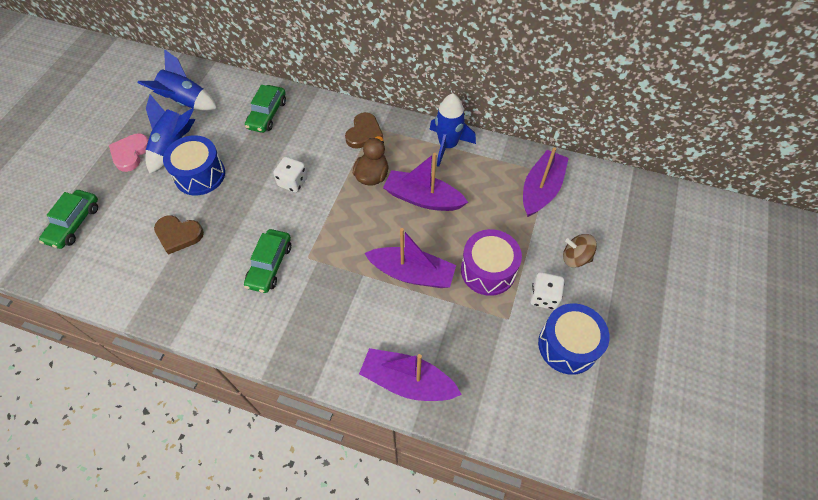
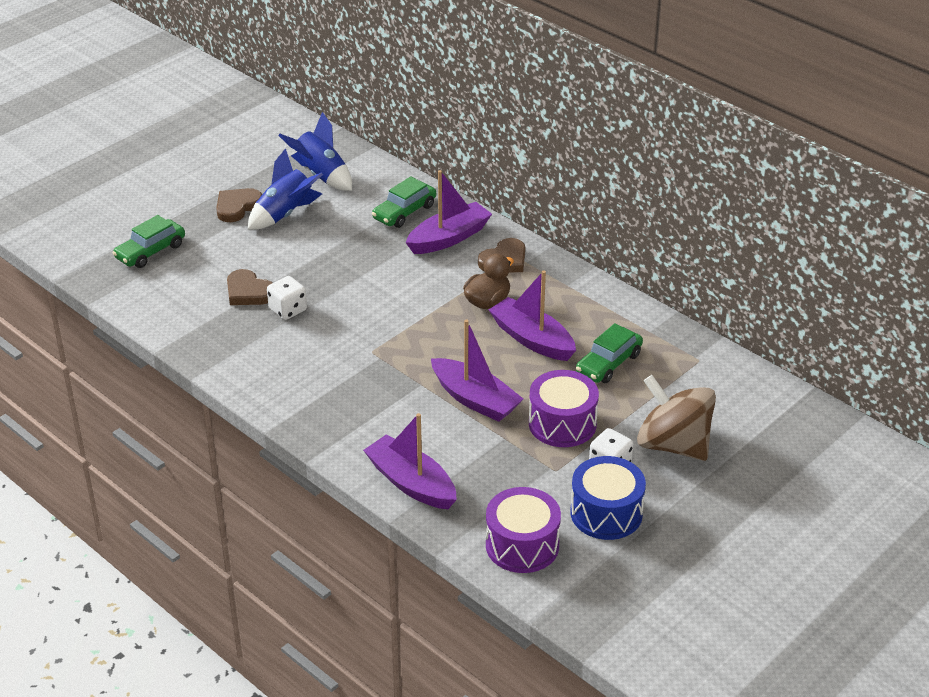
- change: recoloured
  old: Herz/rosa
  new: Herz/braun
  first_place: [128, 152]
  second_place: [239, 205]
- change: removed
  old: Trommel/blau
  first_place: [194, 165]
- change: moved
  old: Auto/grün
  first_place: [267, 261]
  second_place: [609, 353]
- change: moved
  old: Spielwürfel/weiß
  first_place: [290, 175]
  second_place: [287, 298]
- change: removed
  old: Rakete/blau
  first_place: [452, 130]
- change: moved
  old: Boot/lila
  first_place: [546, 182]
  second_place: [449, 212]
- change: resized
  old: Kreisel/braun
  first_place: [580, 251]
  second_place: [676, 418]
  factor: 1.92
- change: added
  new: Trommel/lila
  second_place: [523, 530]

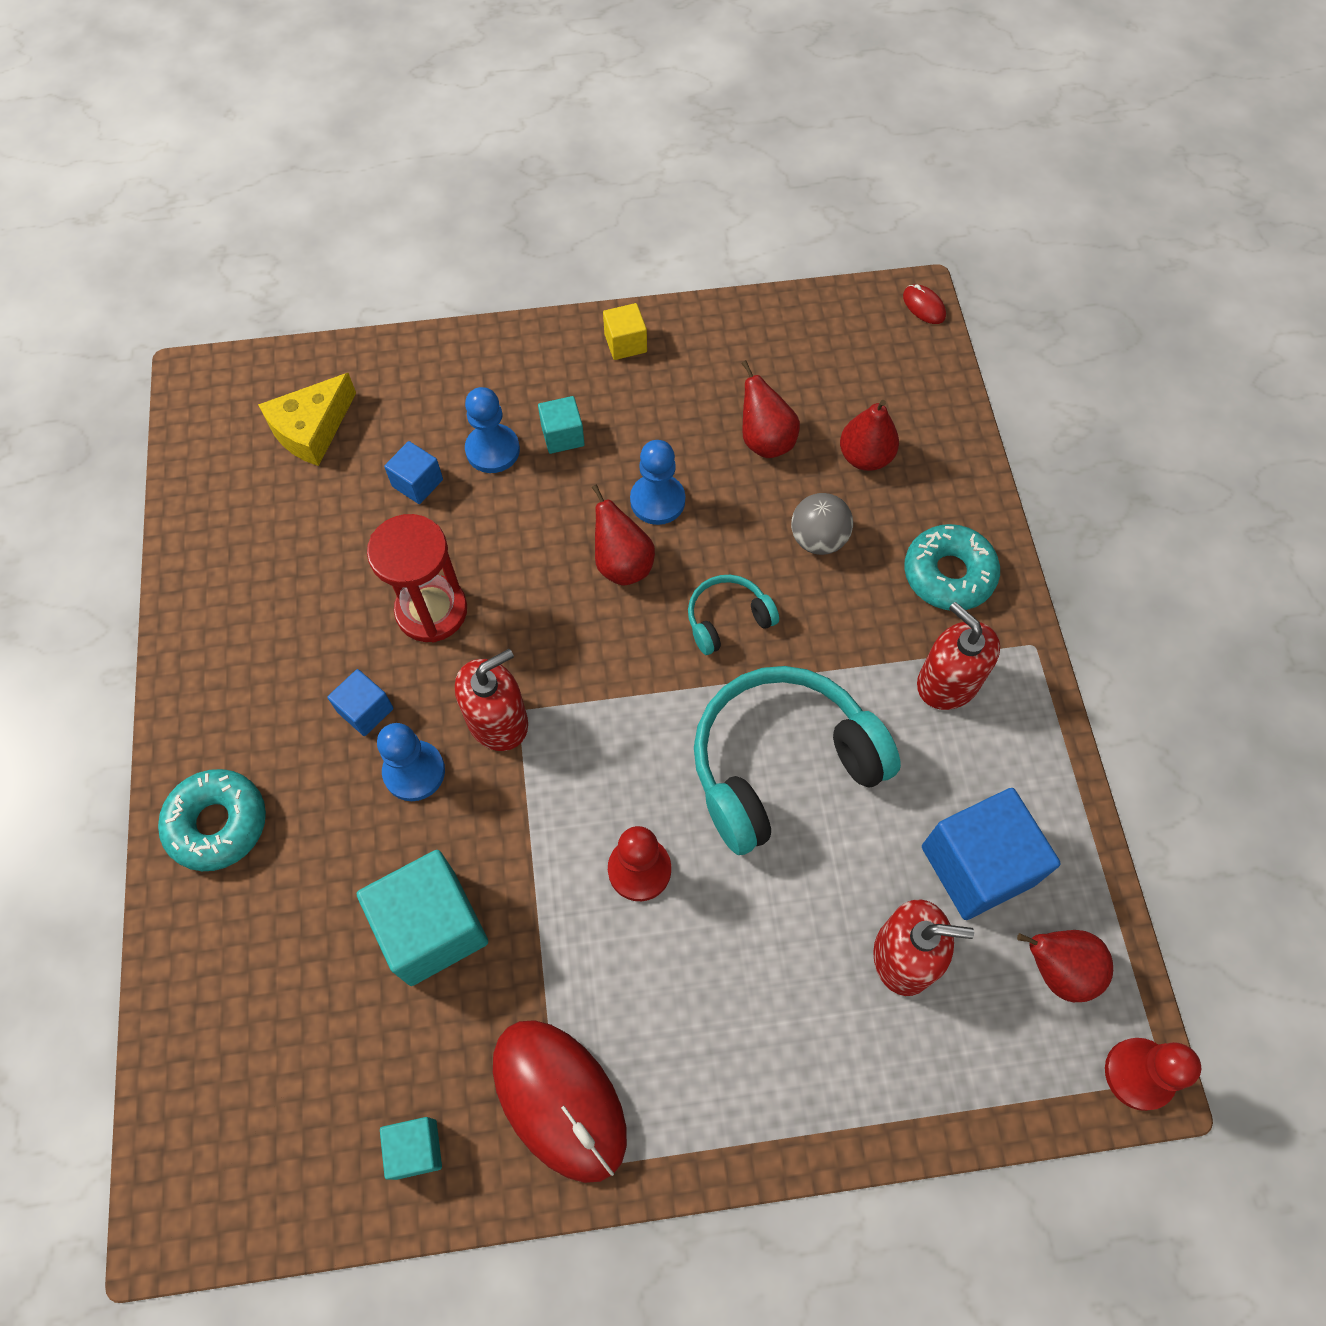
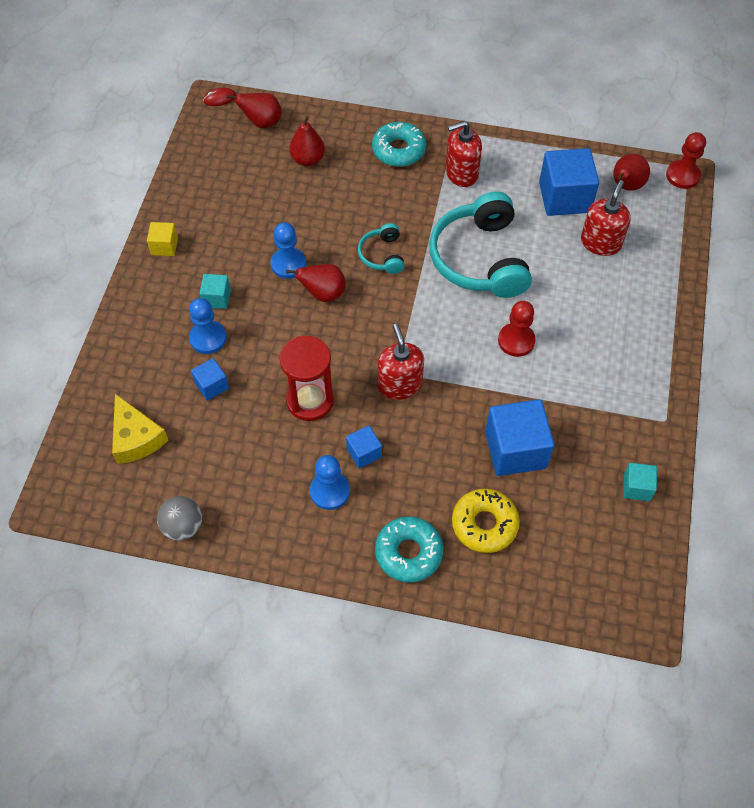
- change: recoloured
  old: Kubus/türkis
  new: Kubus/blau
  first_place: [422, 918]
  second_place: [520, 437]
- change: moved
  old: Bauer/blau
  first_place: [411, 762]
  second_place: [330, 482]
- change: removed
  old: Computermaus/rot
  first_place: [560, 1101]
- change: moved
  old: Birne/rot
  first_place: [770, 409]
  second_place: [254, 110]
- change: moved
  old: Ball/grau
  first_place: [822, 524]
  second_place: [179, 518]
- change: added
  new: Donut/gelb
  second_place: [486, 521]

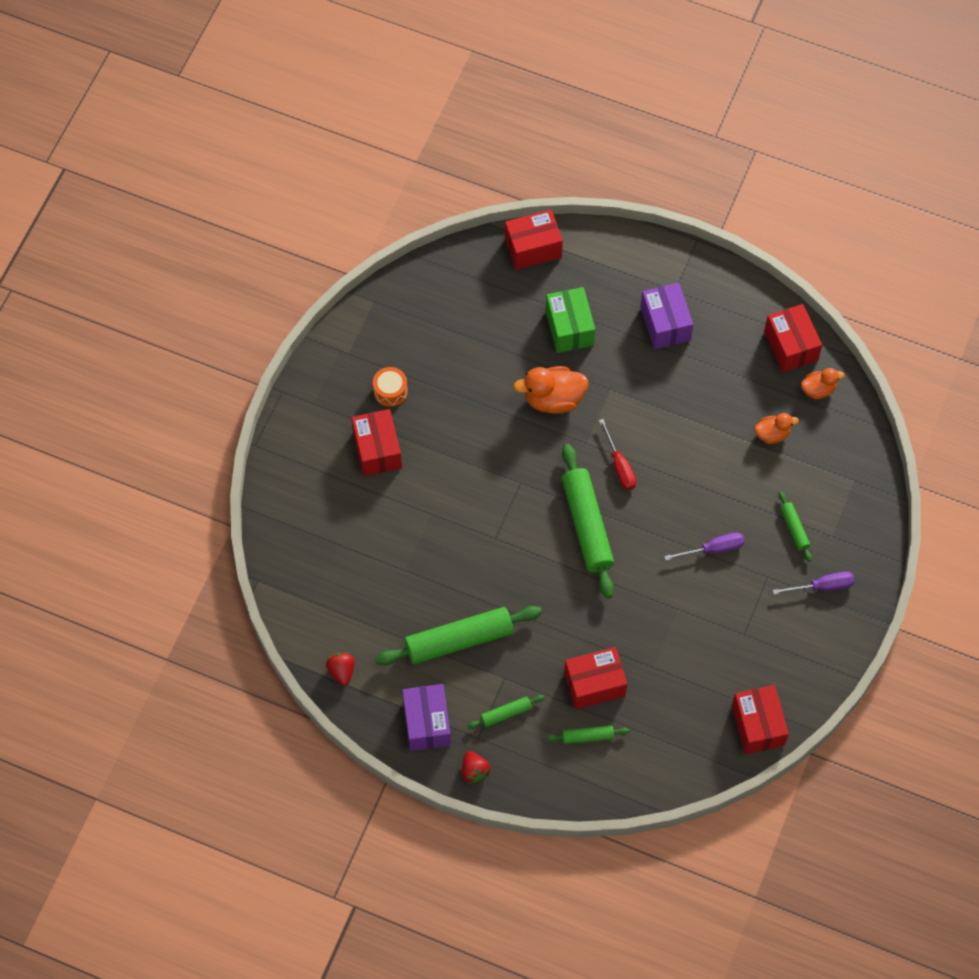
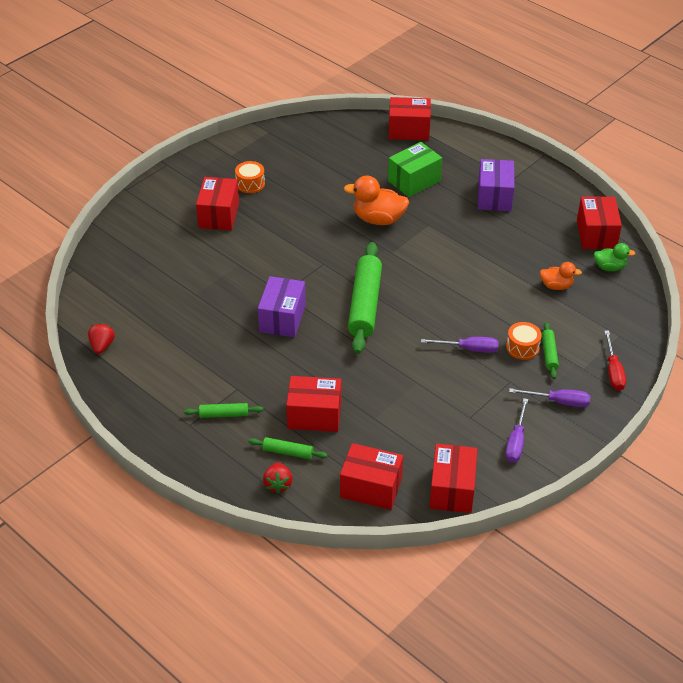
- change: removed
  old: Nudelholz/grün
  first_place: [458, 635]
- change: moved
  old: Schachtel/lila
  first_place: [426, 717]
  second_place: [282, 306]
- change: moved
  old: Erdbeere/rot
  first_place: [476, 767]
  second_place: [278, 477]
- change: turned
  old: Schachtel/grün
  first_place: [570, 320]
  second_place: [415, 169]
  degrees: 45
- change: moved
  old: Schraubenzieher/rot
  first_place: [617, 454]
  second_place: [615, 361]
- change: recoloured
  old: Ente/orange
  new: Ente/grün
  first_place: [823, 383]
  second_place: [614, 257]
- change: added
  new: Schachtel/rot
  second_place: [371, 476]
- change: added
  new: Schraubenzieher/lila
  second_place: [516, 430]
- change: added
  new: Trommel/orange
  second_place: [524, 341]

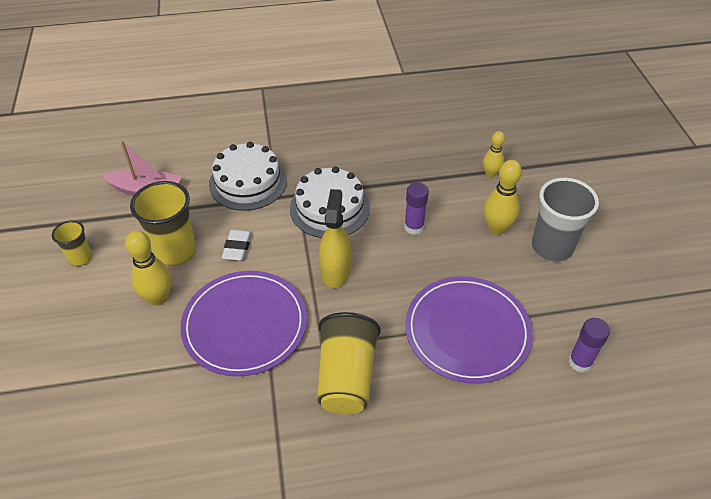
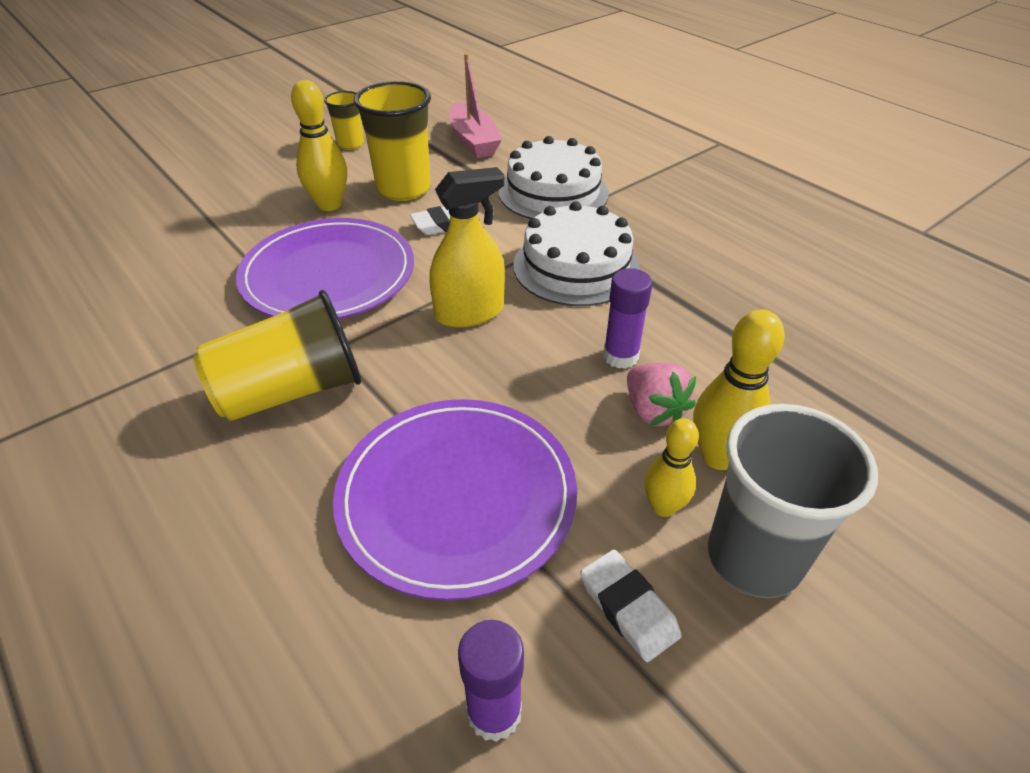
- change: moved
  old: Bowlingkegel/gelb
  first_place: [494, 154]
  second_place: [671, 467]
- change: added
  new: Radiergummi/weiß
  second_place: [631, 606]
- change: added
  new: Erdbeere/rosa
  second_place: [661, 394]

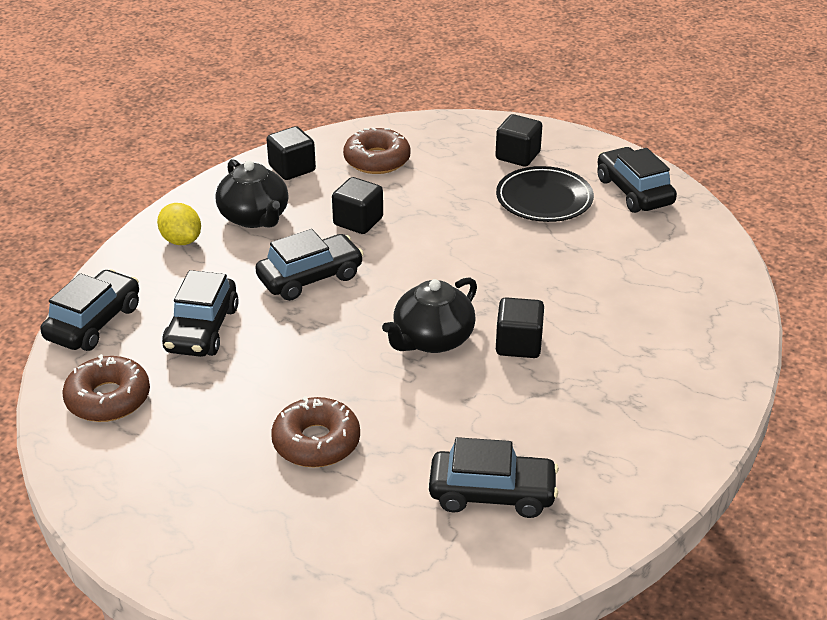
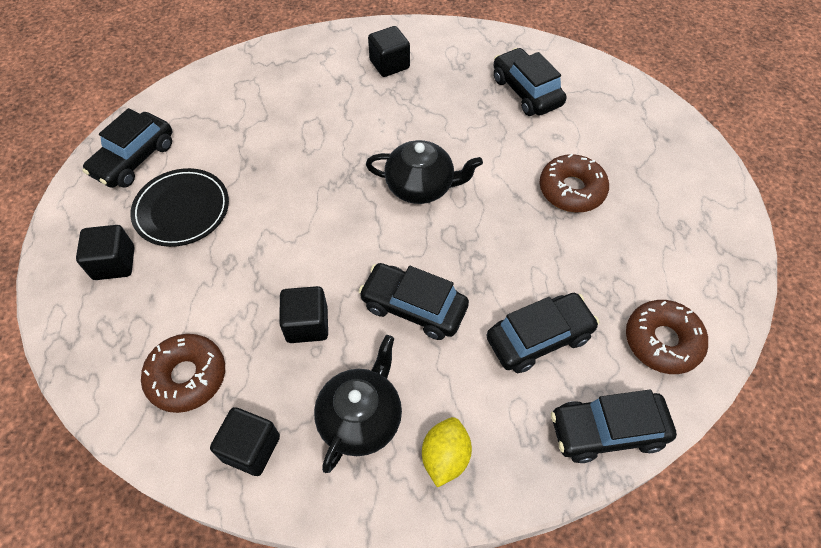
- change: moved
  old: Kubus/schwarz
  first_place: [520, 327]
  second_place: [389, 51]

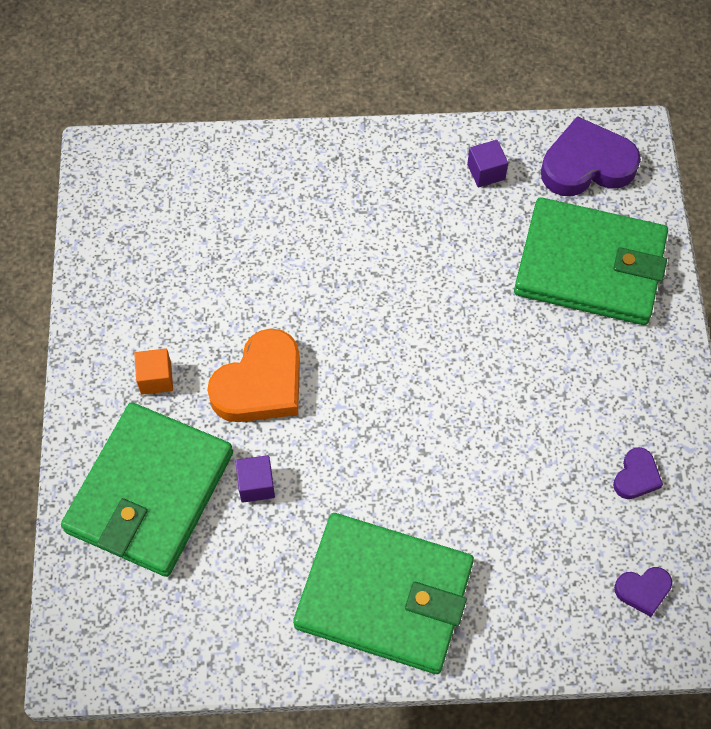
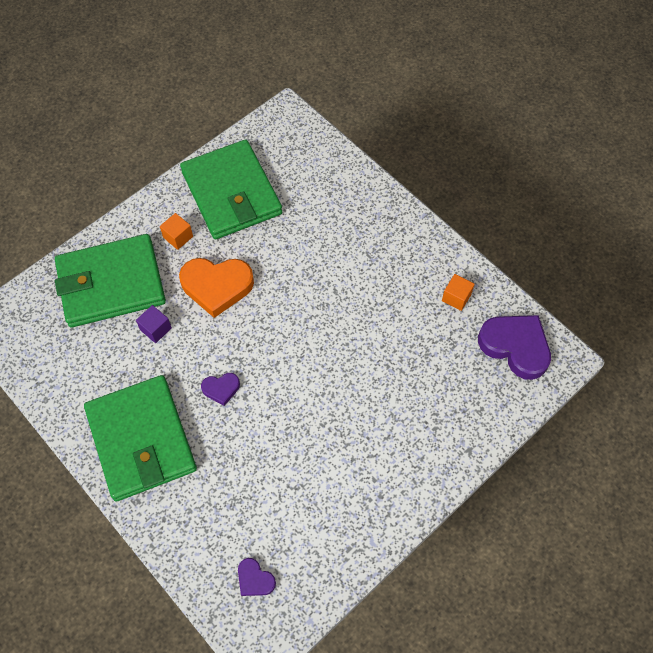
- change: recoloured
  old: Kubus/lila
  new: Kubus/orange
  first_place: [487, 163]
  second_place: [458, 292]
- change: moved
  old: Geldbörse/grün
  first_place: [591, 261]
  second_place: [231, 189]
- change: moved
  old: Herz/lila
  first_place: [638, 473]
  second_place: [220, 389]

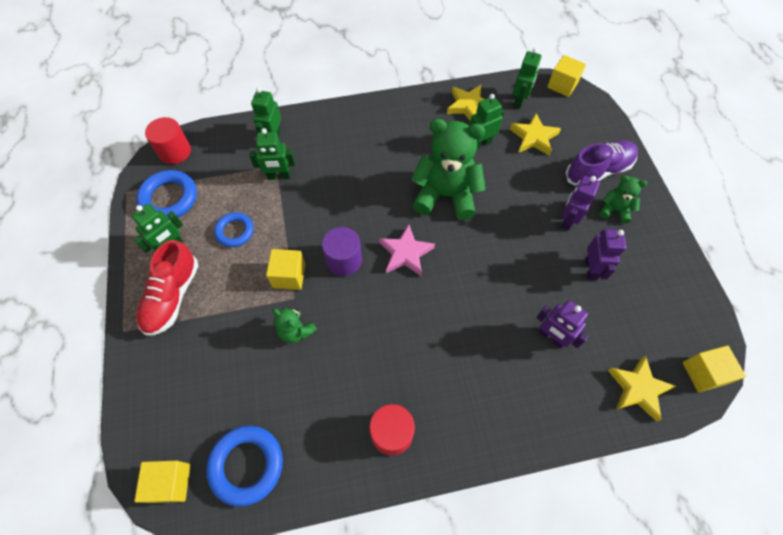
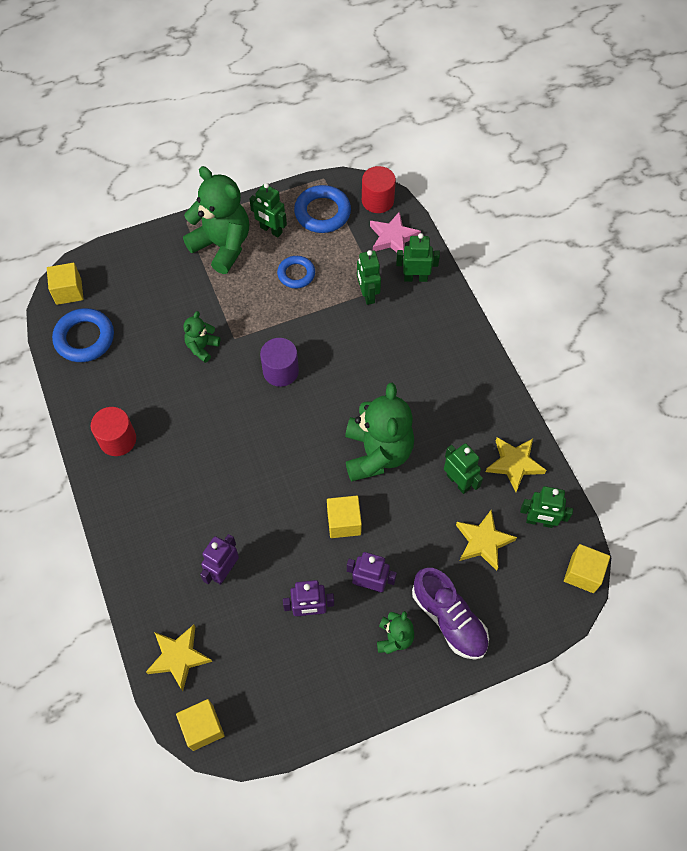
- change: replaced
  old: Schuh/rot
  new: Teddybär/grün
  first_place: [167, 288]
  second_place: [216, 220]
- change: moved
  old: Kubus/gelb
  first_place: [285, 269]
  second_place: [344, 517]
- change: moved
  old: Stern/rosa
  first_place: [407, 250]
  second_place: [395, 233]

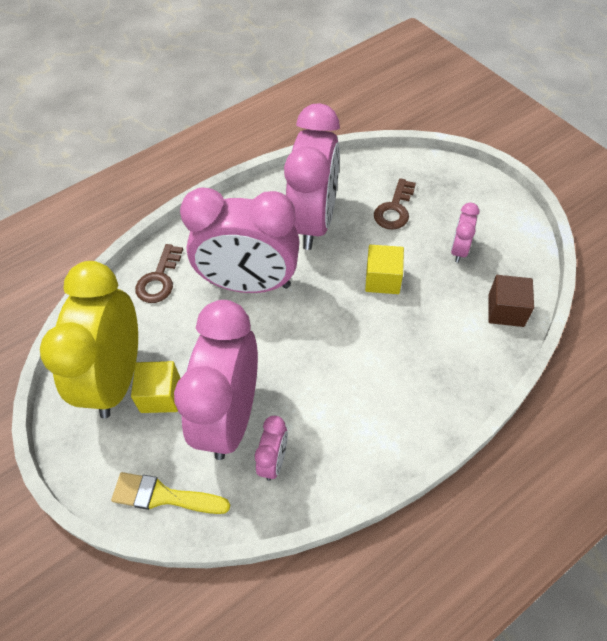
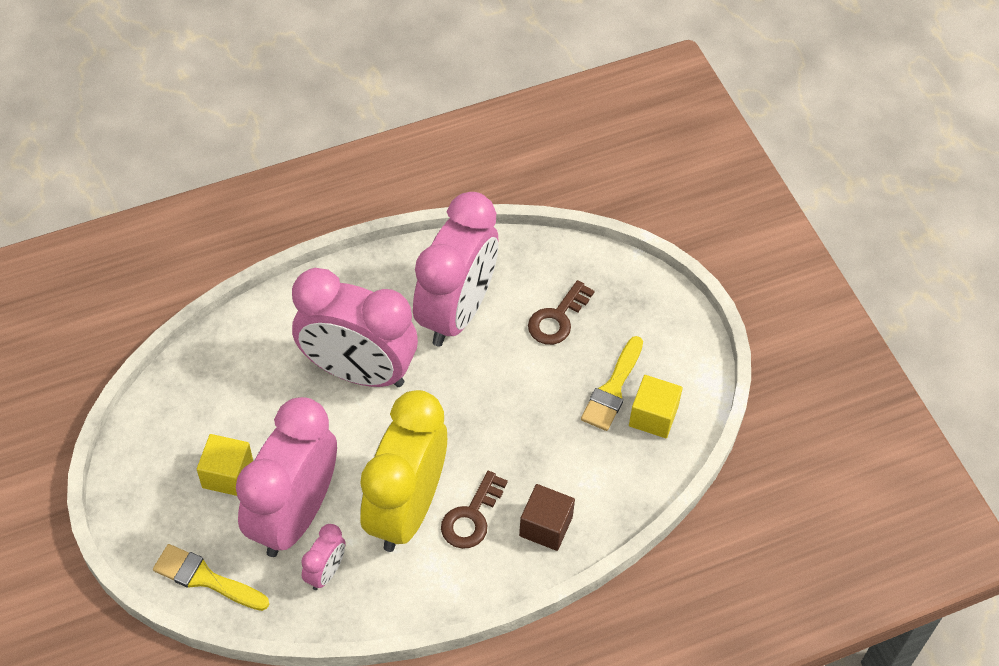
- change: moved
  old: Wecker/gelb
  first_place: [89, 339]
  second_place: [403, 471]
- change: moved
  old: Schlüssel/braun
  first_place: [159, 273]
  second_place: [474, 510]
- change: moved
  old: Kubus/gelb
  first_place: [384, 269]
  second_place: [656, 406]
- change: replaced
  old: Wecker/rosa
  new: Pinsel/gelb
  first_place: [465, 233]
  second_place: [612, 383]
- change: moved
  old: Kubus/braun
  first_place: [511, 301]
  second_place: [547, 517]

